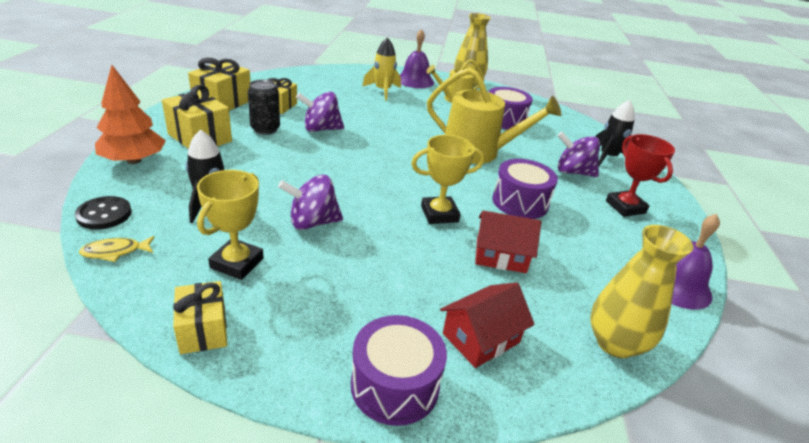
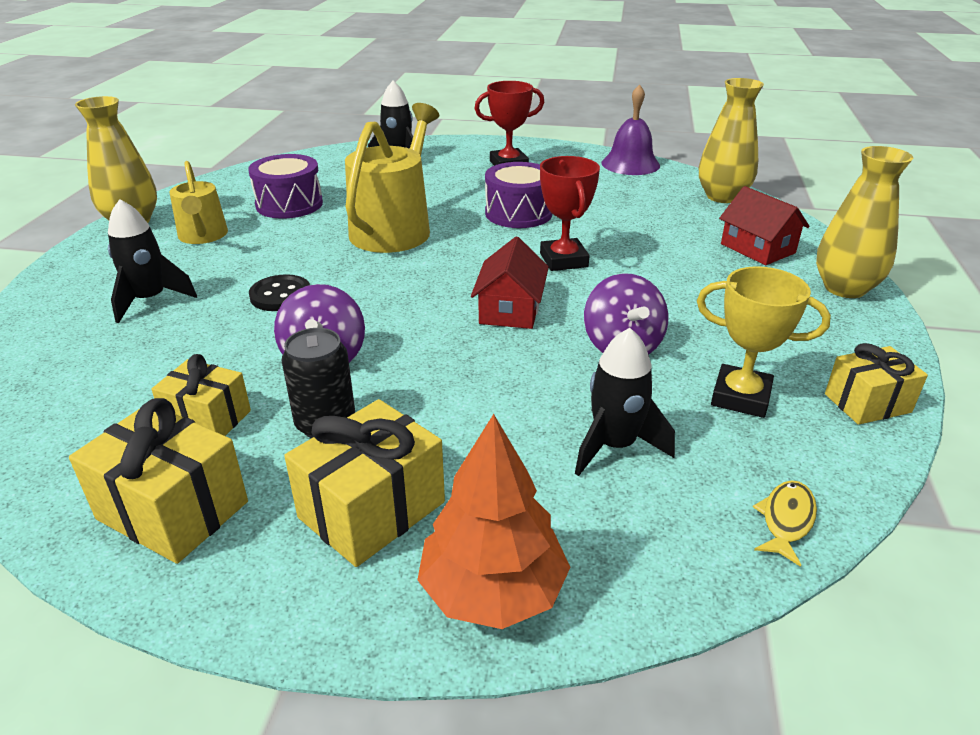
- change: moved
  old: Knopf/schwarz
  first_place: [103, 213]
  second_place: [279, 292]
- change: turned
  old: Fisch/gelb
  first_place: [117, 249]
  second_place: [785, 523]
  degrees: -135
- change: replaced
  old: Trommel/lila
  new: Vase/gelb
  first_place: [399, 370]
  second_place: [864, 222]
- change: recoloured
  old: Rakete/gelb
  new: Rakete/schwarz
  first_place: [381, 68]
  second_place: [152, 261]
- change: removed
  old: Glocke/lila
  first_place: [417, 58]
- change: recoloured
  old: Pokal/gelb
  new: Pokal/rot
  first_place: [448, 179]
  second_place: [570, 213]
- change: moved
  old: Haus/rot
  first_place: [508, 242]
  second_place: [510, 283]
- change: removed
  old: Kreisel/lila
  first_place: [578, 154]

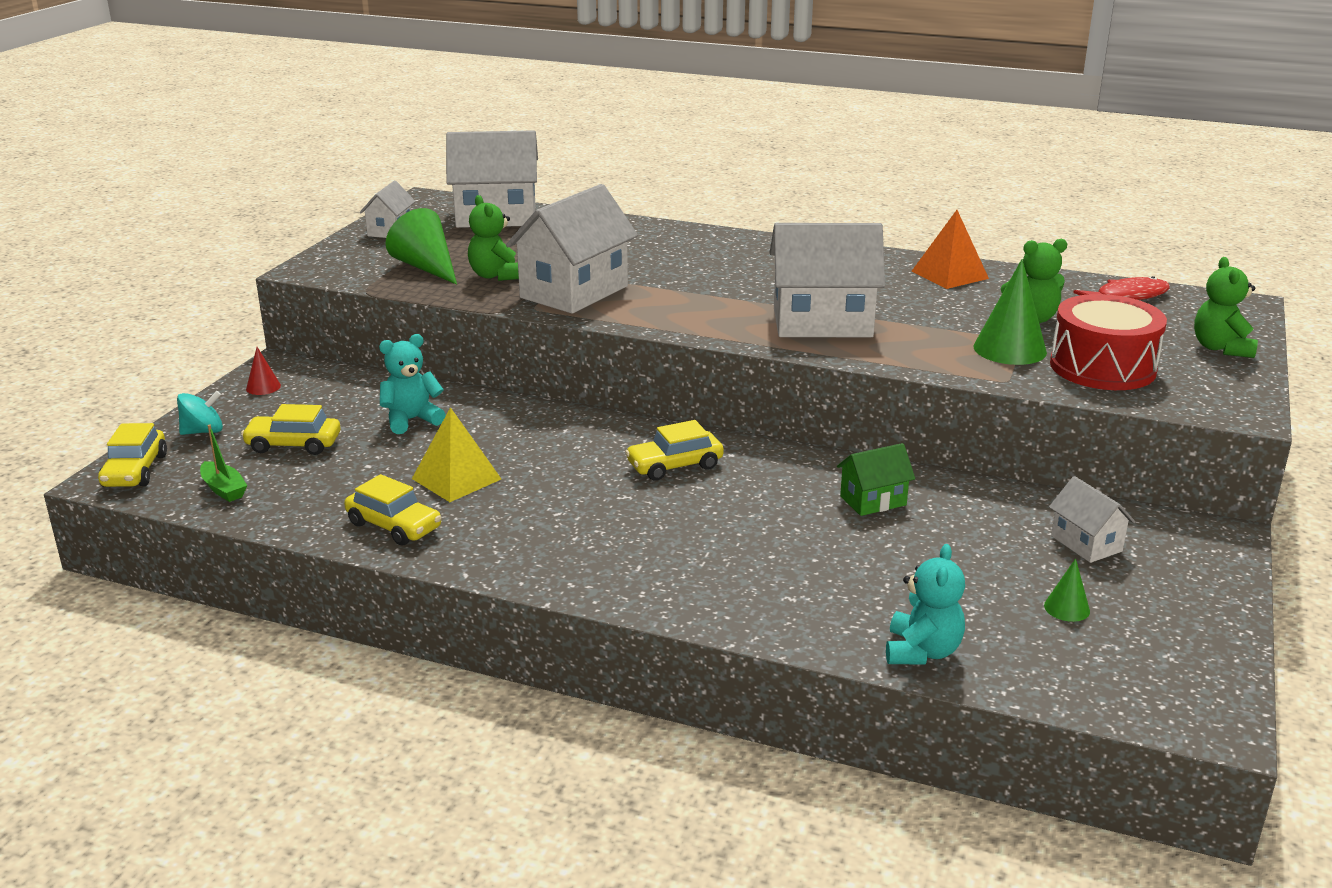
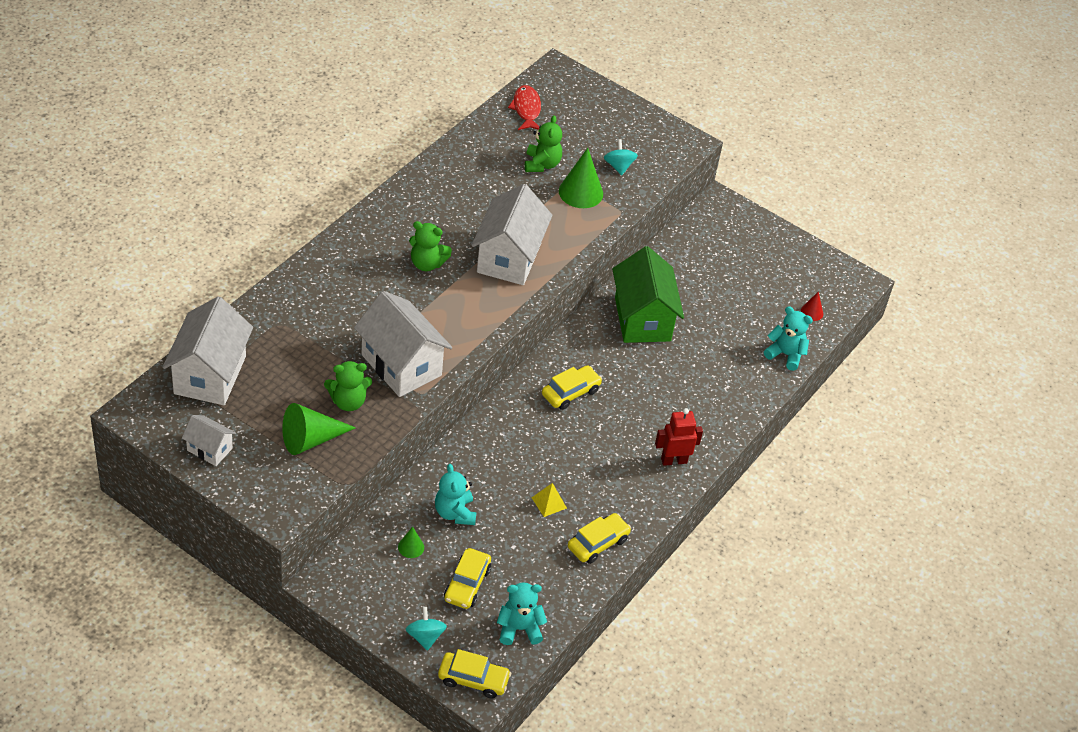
- change: replaced
  old: Boot/grün
  new: Teddybär/türkis
  first_place: [223, 463]
  second_place: [522, 613]
- change: moved
  old: Kegel/rot
  first_place: [263, 371]
  second_place: [812, 306]
- change: resized
  old: Pyramide/gelb
  first_place: [456, 454]
  second_place: [549, 500]
  factor: 0.62
- change: turned
  old: Auto/gelb
  first_place: [674, 450]
  second_place: [572, 387]
  degrees: -120
- change: resized
  old: Haus/grün
  first_place: [876, 479]
  second_place: [648, 294]
  factor: 1.96
- change: removed
  old: Pyramide/orange
  first_place: [950, 249]
- change: moved
  old: Kegel/grün
  first_place: [1067, 590]
  second_place: [411, 542]
- change: removed
  old: Haus/weiß
  first_place: [1092, 519]
- change: replaced
  old: Trommel/rot
  new: Kreisel/türkis
  first_place: [1108, 342]
  second_place: [621, 157]
- change: moved
  old: Teddybär/grün
  first_place: [1226, 307]
  second_place: [430, 246]
- change: added
  new: Roboter/rot
  second_place: [679, 437]

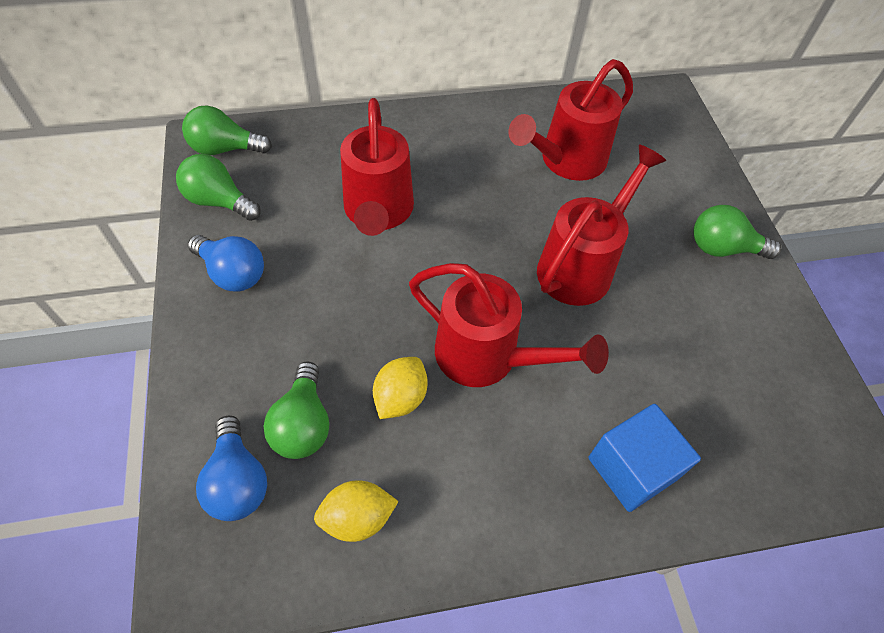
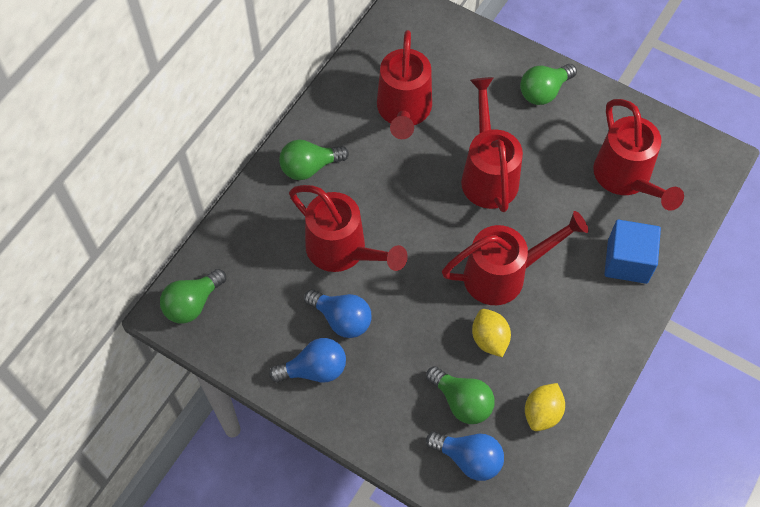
- change: moved
  old: Glühbirne/grün
  first_place: [218, 187]
  second_place: [314, 160]
- change: added
  new: Glühbirne/blau
  second_place: [338, 313]
- change: added
  new: Gießkanne/rot
  second_place: [638, 155]

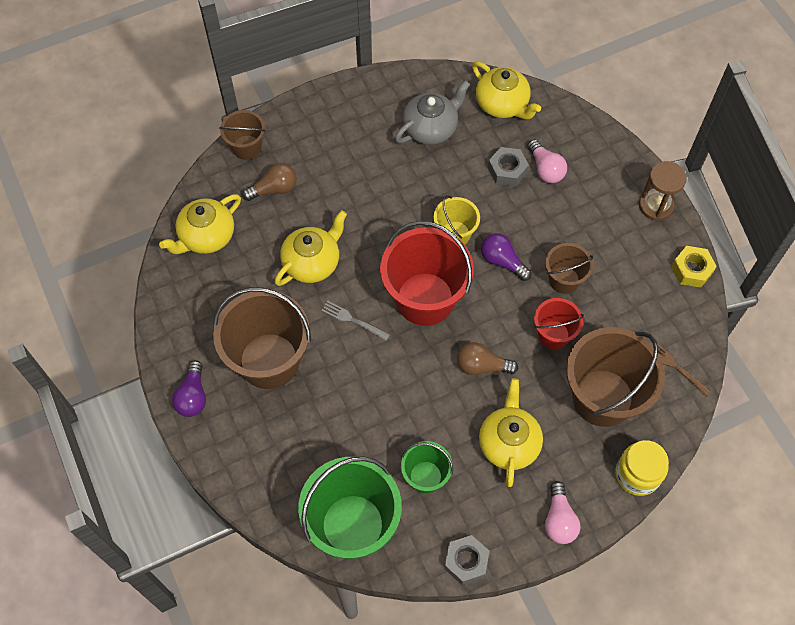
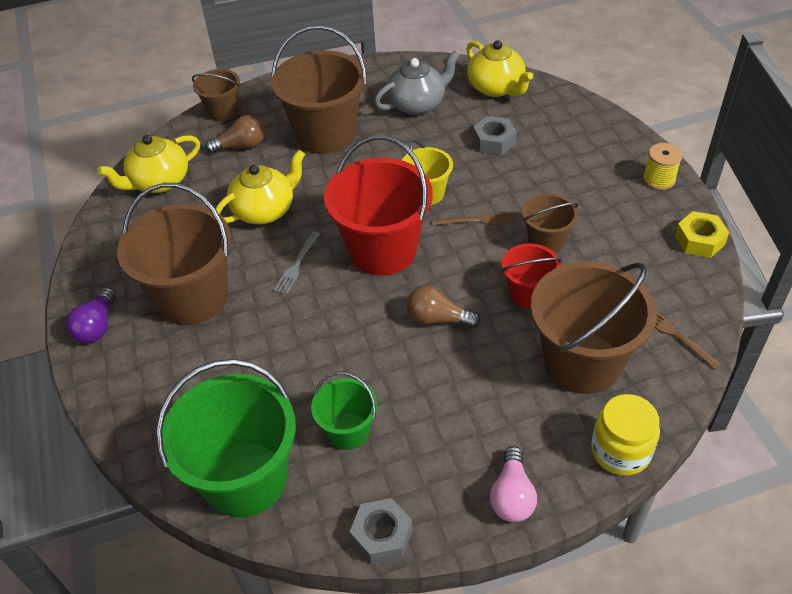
- change: turned
  old: Gabel/grau
  first_place: [355, 321]
  second_place: [297, 263]
  degrees: -105
- change: removed
  old: Teekanne/gelb
  first_place: [511, 432]
- change: replaced
  old: Glühbirne/lila
  new: Gabel/braun
  first_place: [506, 257]
  second_place: [473, 219]
- change: removed
  old: Glühbirne/rosa
  first_place: [547, 161]
- change: replaced
  old: Sanduhr/braun
  new: Garnrolle/gelb
  first_place: [663, 191]
  second_place: [662, 166]
- change: added
  new: Eimer/braun
  second_place: [319, 89]

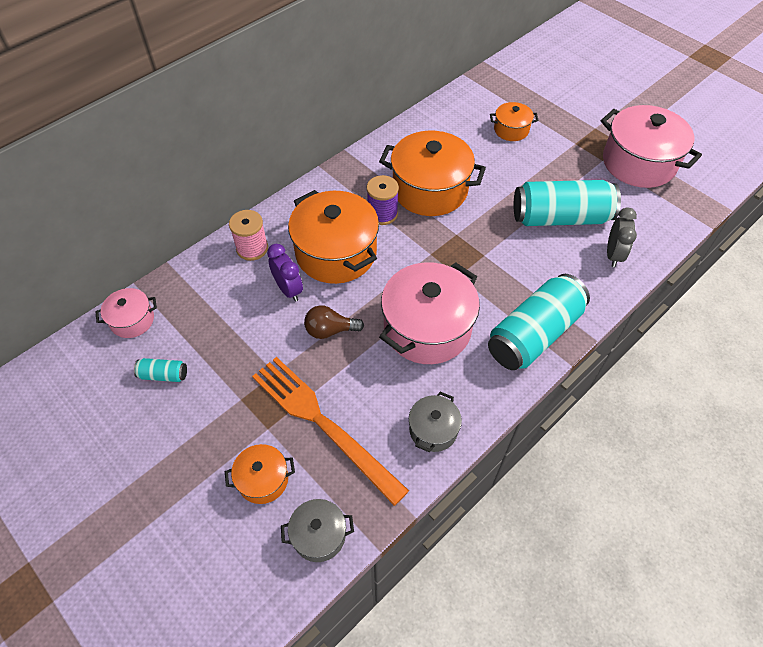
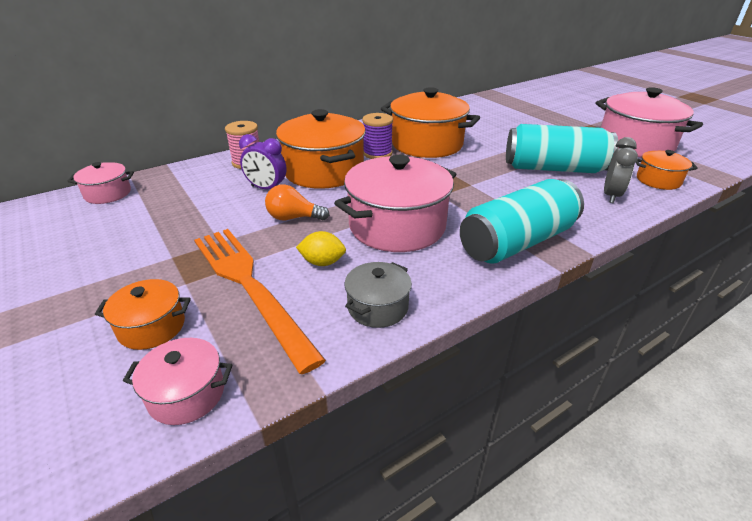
- change: removed
  old: Dose/türkis
  first_place: [160, 370]
- change: turned
  old: Wecker/lila
  first_place: [285, 273]
  second_place: [263, 161]
  degrees: 135
- change: recoloured
  old: Kochtopf/grau
  new: Kochtopf/rosa
  first_place: [317, 530]
  second_place: [177, 381]
- change: recoloured
  old: Glühbirne/braun
  new: Glühbirne/orange
  first_place: [334, 322]
  second_place: [297, 202]
- change: moved
  old: Kochtopf/orange
  first_place: [514, 121]
  second_place: [667, 170]
- change: added
  new: Zitrone/gelb
  second_place: [321, 248]

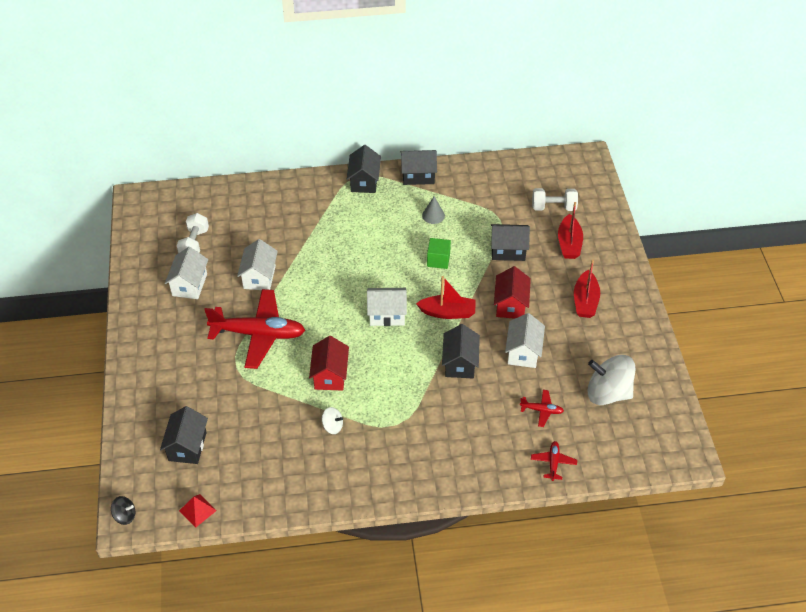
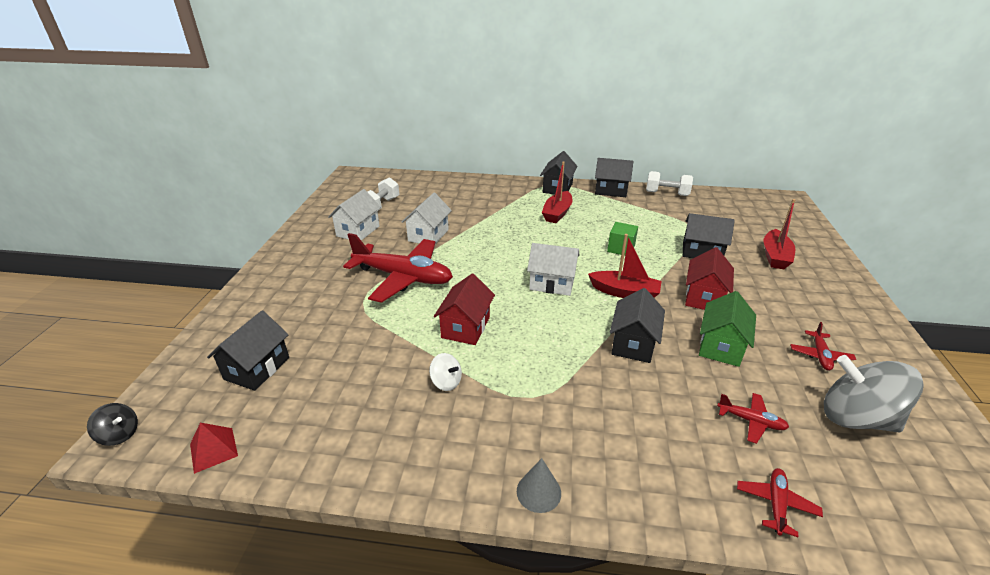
- change: moved
  old: Kegel/grau
  first_place: [433, 210]
  second_place: [539, 485]
- change: recoloured
  old: Haus/weiß
  new: Haus/grün
  first_place: [525, 340]
  second_place: [727, 329]
- change: moved
  old: Hantel/weiß
  first_place: [555, 199]
  second_place: [669, 183]
- change: moved
  old: Boot/rot
  first_place: [587, 288]
  second_place: [557, 192]
- change: recoloured
  old: Kreisel/weiß
  new: Kreisel/grau
  first_place: [611, 380]
  second_place: [874, 393]
- change: added
  new: Flugzeug/rot
  second_place: [823, 346]

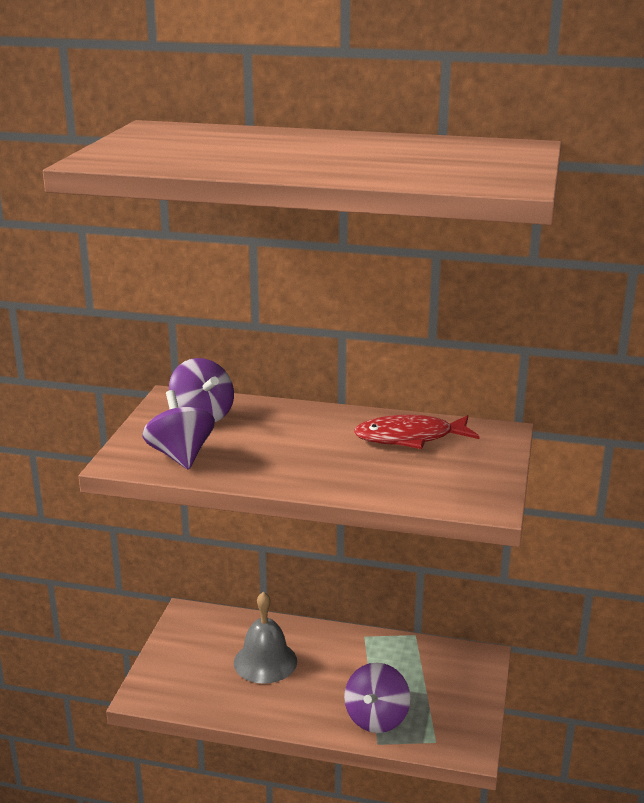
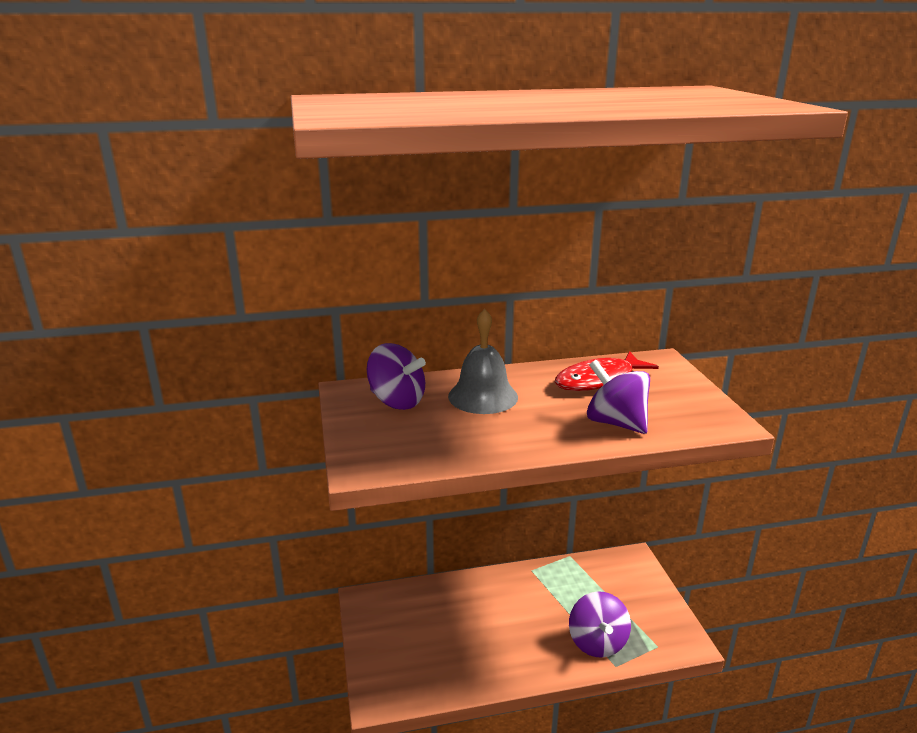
- change: moved
  old: Kreisel/lila
  first_place: [178, 430]
  second_place: [618, 397]
- change: moved
  old: Glocke/grau
  first_place: [265, 638]
  second_place: [483, 361]

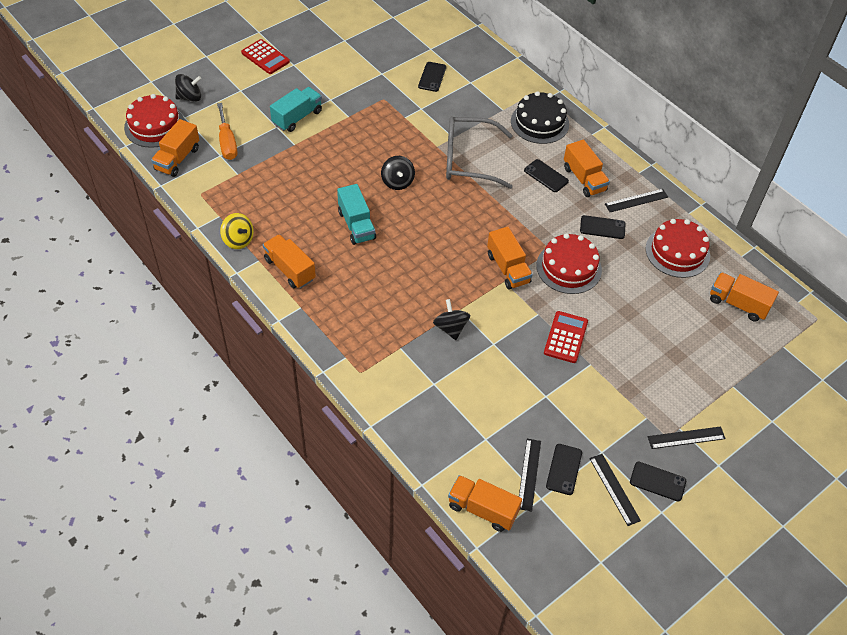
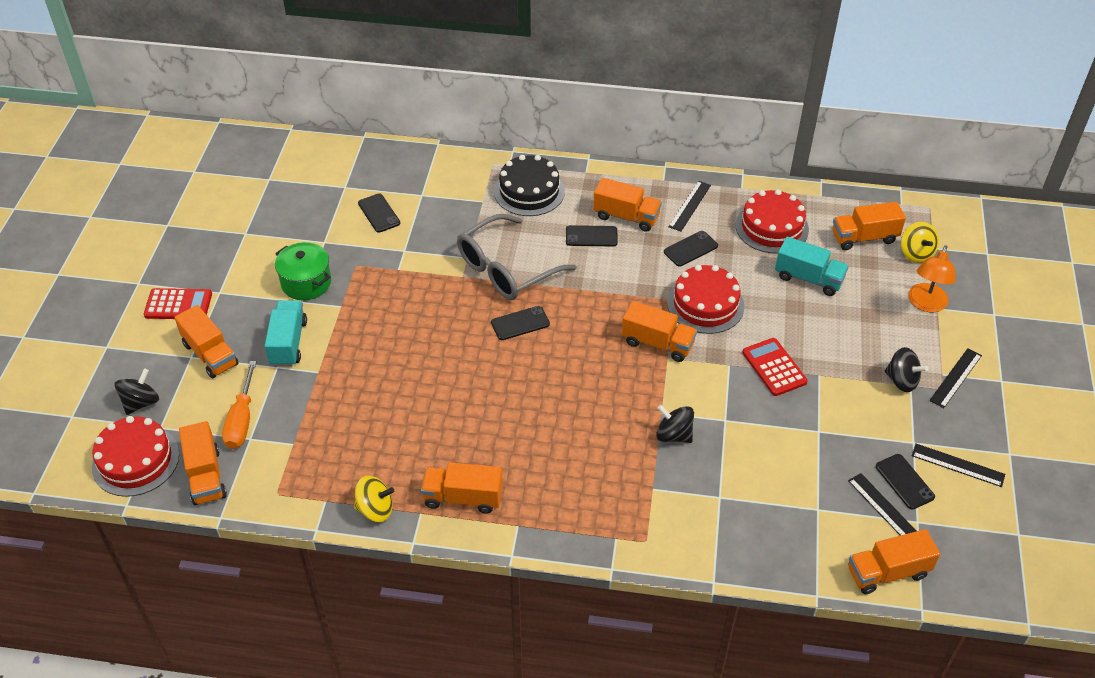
- change: turned
  old: Schraubenzieher/orange
  first_place: [227, 131]
  second_place: [239, 405]
  degrees: 60
- change: moved
  old: Lastwagen/türkis
  first_place: [356, 214]
  second_place: [812, 266]
- change: moved
  old: Kreisel/schwarz
  first_place: [398, 173]
  second_place: [906, 369]
- change: moved
  old: Handy/schwarz
  first_place: [658, 481]
  second_place: [520, 323]
- change: added
  new: Lastwagen/orange
  second_place: [206, 341]
- change: added
  new: Kochtopf/grün
  second_place: [303, 271]
- change: added
  new: Kreisel/gelb
  second_place: [920, 242]
- change: added
  new: Lampe/orange
  second_place: [932, 279]

